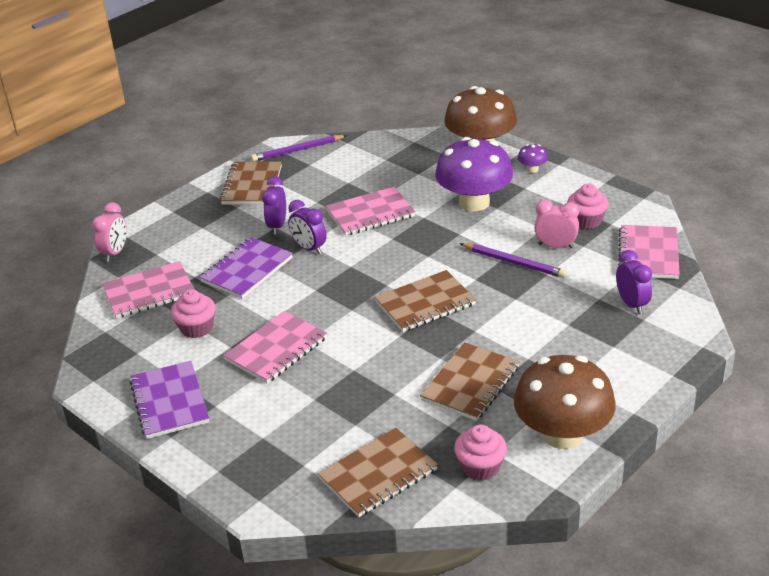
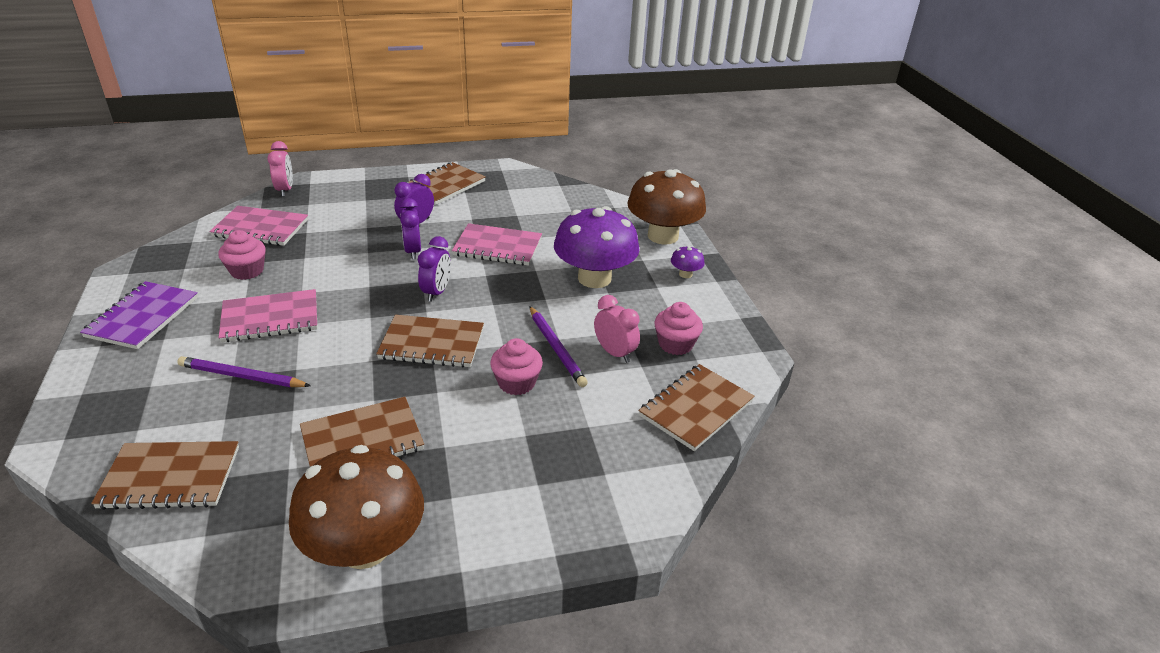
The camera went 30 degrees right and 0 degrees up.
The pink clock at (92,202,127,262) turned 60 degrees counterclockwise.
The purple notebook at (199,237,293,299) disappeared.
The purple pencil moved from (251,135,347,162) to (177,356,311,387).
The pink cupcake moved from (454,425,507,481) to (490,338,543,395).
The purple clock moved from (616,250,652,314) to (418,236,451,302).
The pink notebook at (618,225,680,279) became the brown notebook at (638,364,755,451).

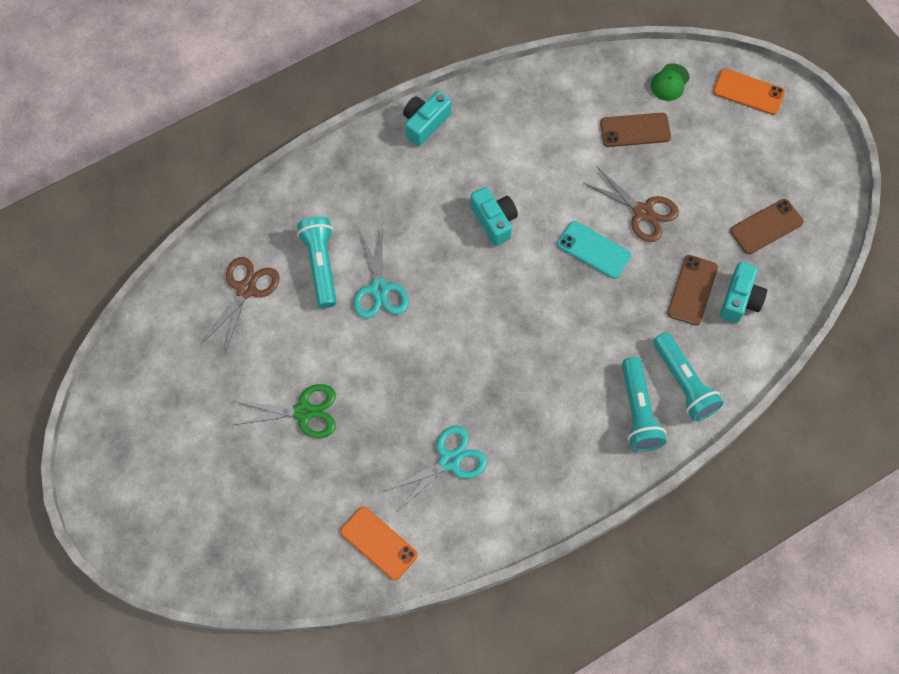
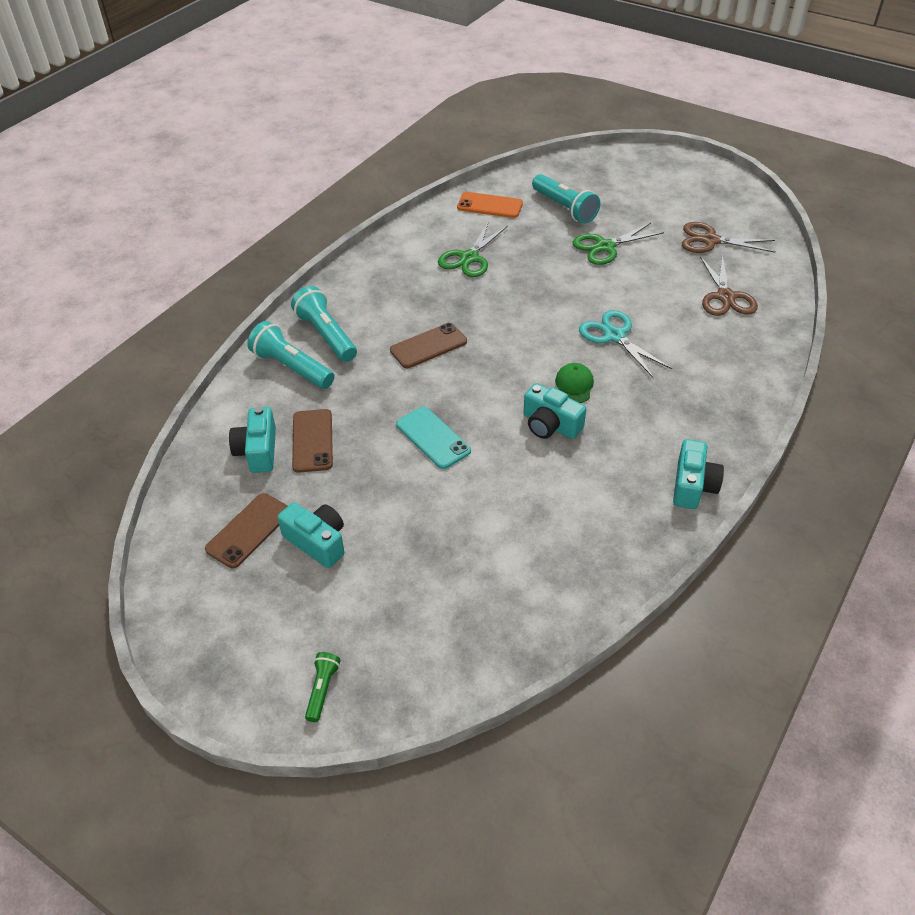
The camera went 155 degrees right and 20 degrees down.
The turquoise flashlight moved from (297,217,337,308) to (532,174,600,224).
The turquoise scissors at (383,426,488,511) became the green scissors at (438,221,508,277).
The turquoise phone at (557,221,632,279) turned 45 degrees clockwise.
The brown scissors moved from (583,167,679,242) to (682,222,776,253).
The brown phone moved from (600,113,671,147) to (390,323,467,368).
The green cap moved from (651,63,690,101) to (555,363,594,403).
The orange phone at (713,69,785,115) was replaced by the green flashlight at (305,652,341,722).
The turquoise camera at (277,502,345,568) appeared.

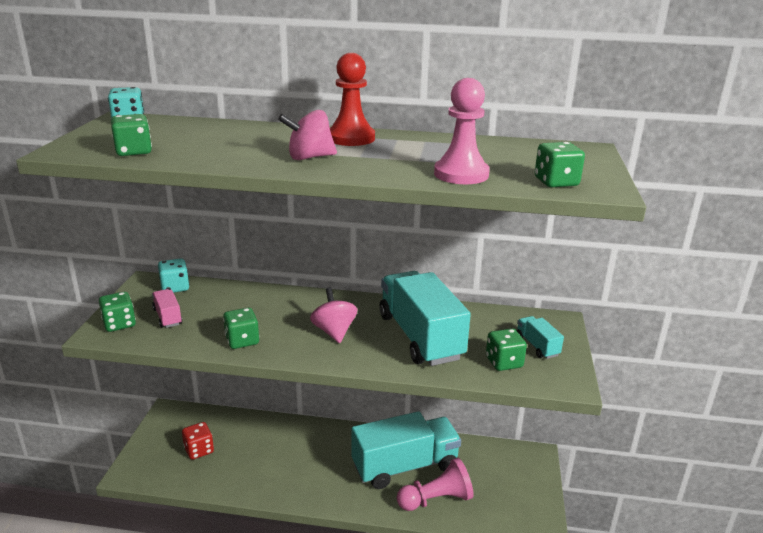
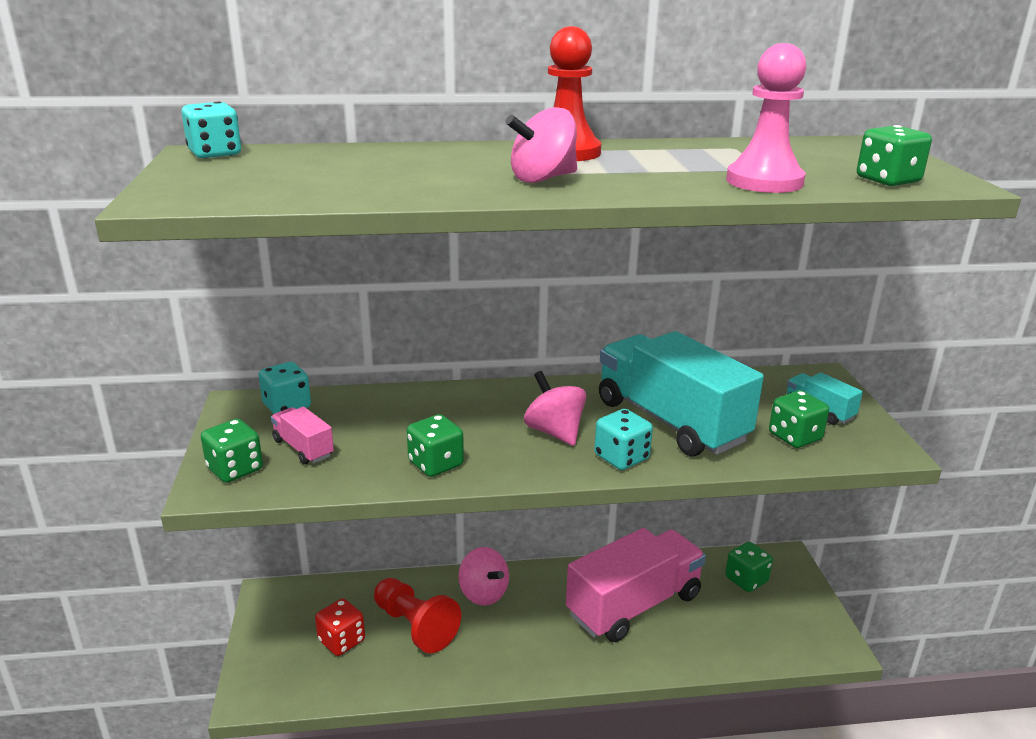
The camera went 15 degrees left and 0 degrees up.
The green dice moved from (111,114,152,156) to (725,542,773,592).
The turquoise truck at (352,411,461,489) became the pink truck at (566,528,706,642).
The pink pawn at (397,458,474,511) disappeared.
The red pawn at (374,578,461,653) appeared.
The pink spinning top at (458,547,509,606) appeared.
The turquoise dice at (594,409,653,470) appeared.

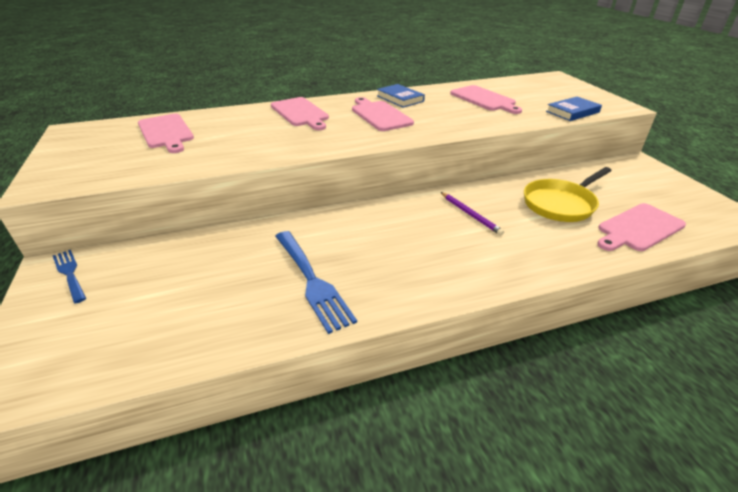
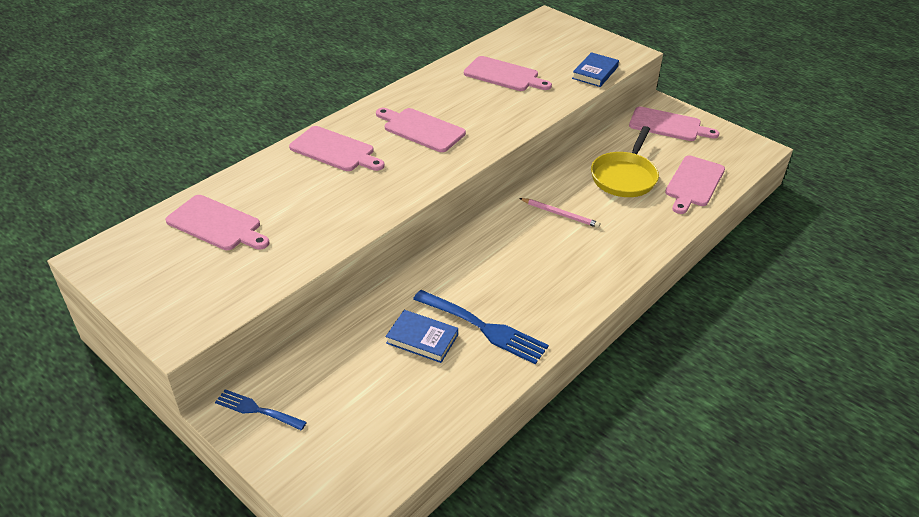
The camera went 30 degrees left and 5 degrees up.
The blue book moved from (377,84,425,107) to (386,310,458,363).
The purple pencil at (441,192,504,235) became the pink pencil at (519,198,600,228).
The pink cutting board at (629,107,719,141) appeared.

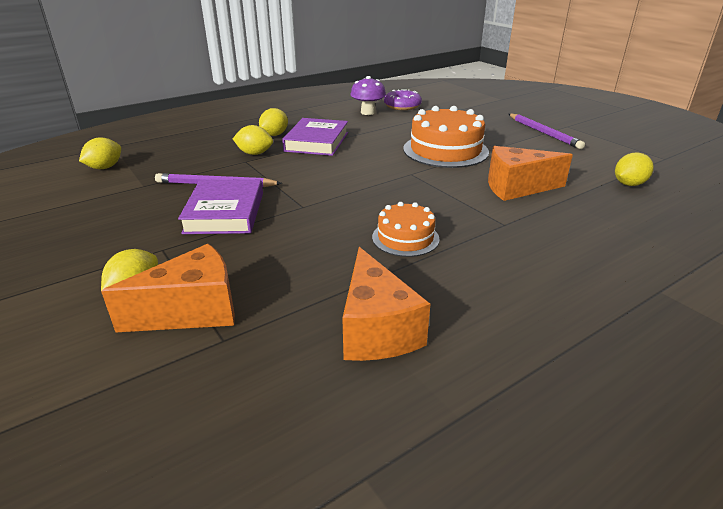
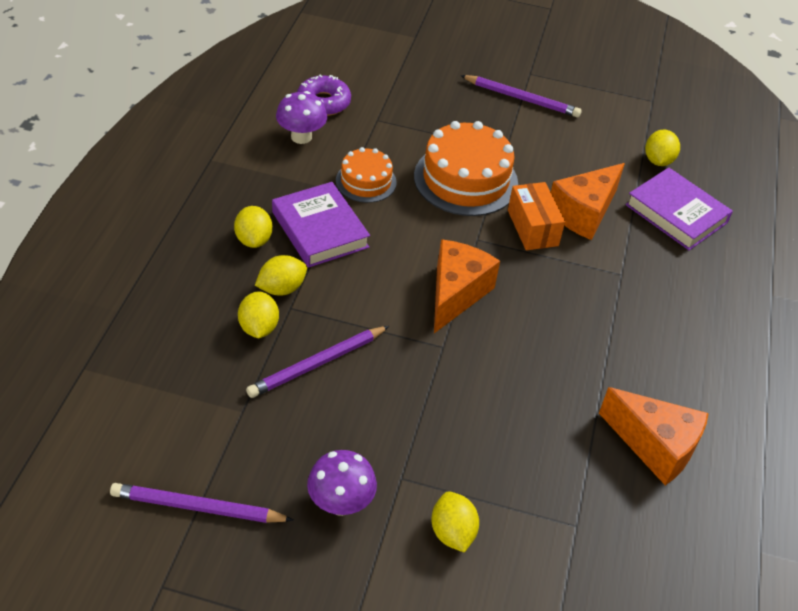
The camera went 45 degrees left and 15 degrees up.
The yellow lemon moved from (79,137,121,169) to (238,291,279,338).
The orange cheese moved from (101,244,235,332) to (434,239,500,333).
The purple book moved from (178,179,263,234) to (626,167,733,250).
The orange cake moved from (372,202,440,257) to (336,147,397,203).
The purple pencil at (110,483,293,523) appeared.
The purple mushroom at (307,450,377,516) appeared.
The orange box at (508,182,565,250) appeared.

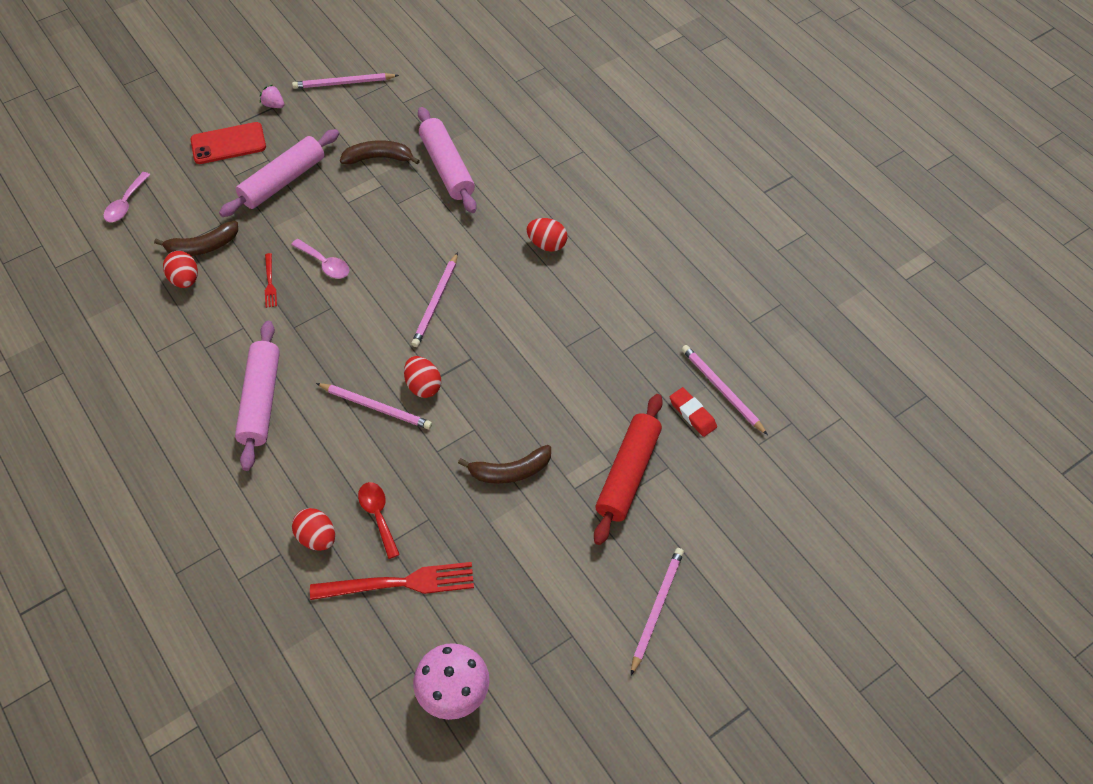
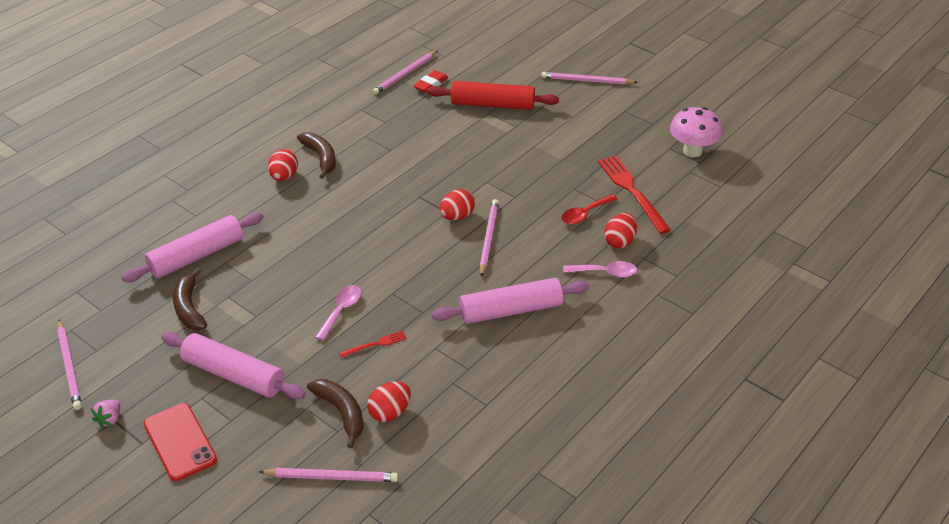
The camera went 105 degrees left and 15 degrees down.
The pink spoon moved from (103,172,150,222) to (563,261,637,278).
The pink pencil moved from (411,252,458,347) to (259,468,398,482).
The brown banana moved from (458,445,551,484) to (297,132,336,179).

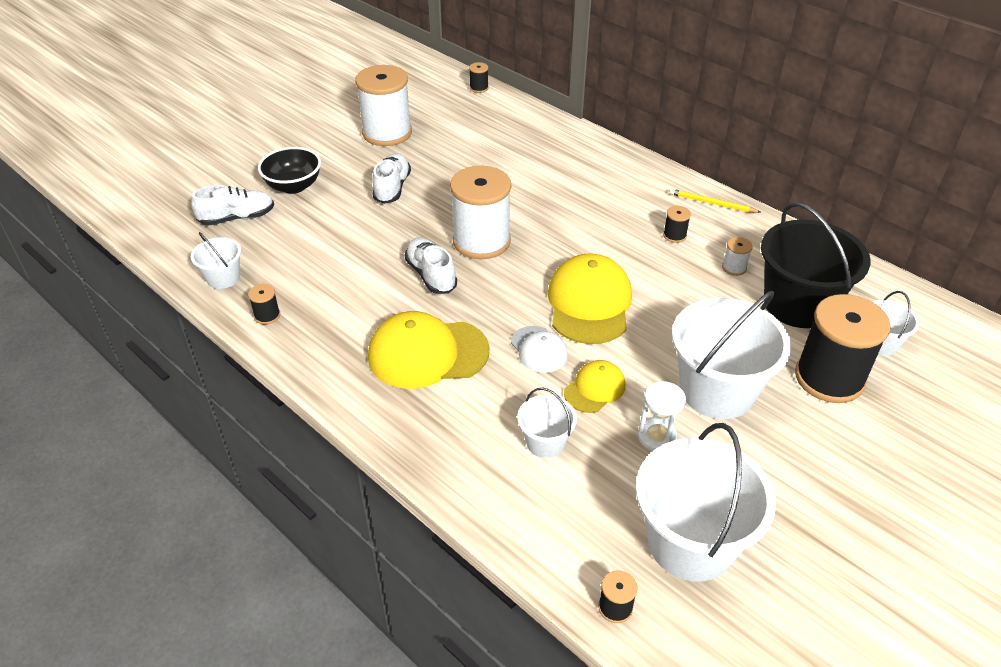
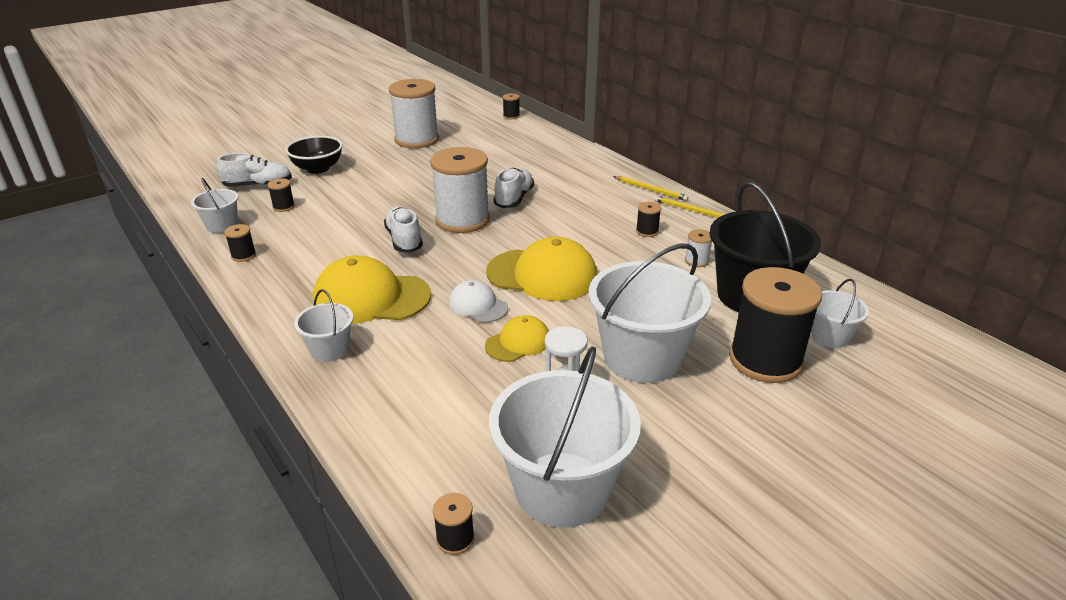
The camera went 10 degrees right and 10 degrees down.
The white shoe moved from (372,153,411,204) to (493,168,534,208).
The white cap at (511,326,568,373) turned 150 degrees clockwise.
The white bucket moved from (517,388,577,458) to (294,289,353,362).
The yellow cap at (548,254,632,344) turned 90 degrees clockwise.
The black spool at (268,178,295,212) appeared.
The yellow pencil at (613,176,689,201) appeared.

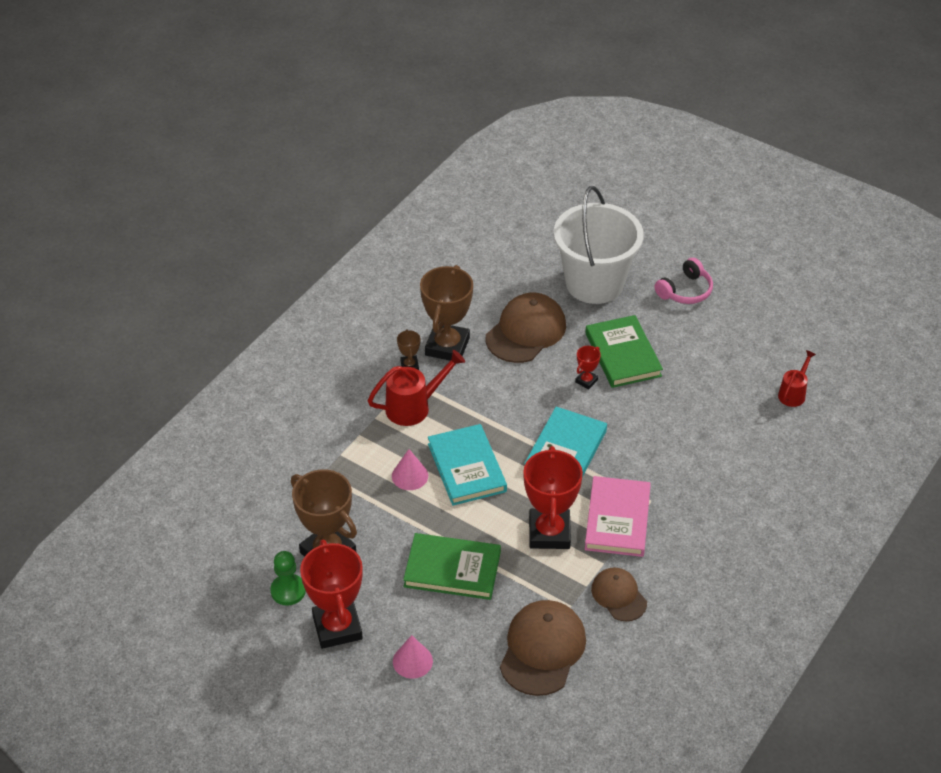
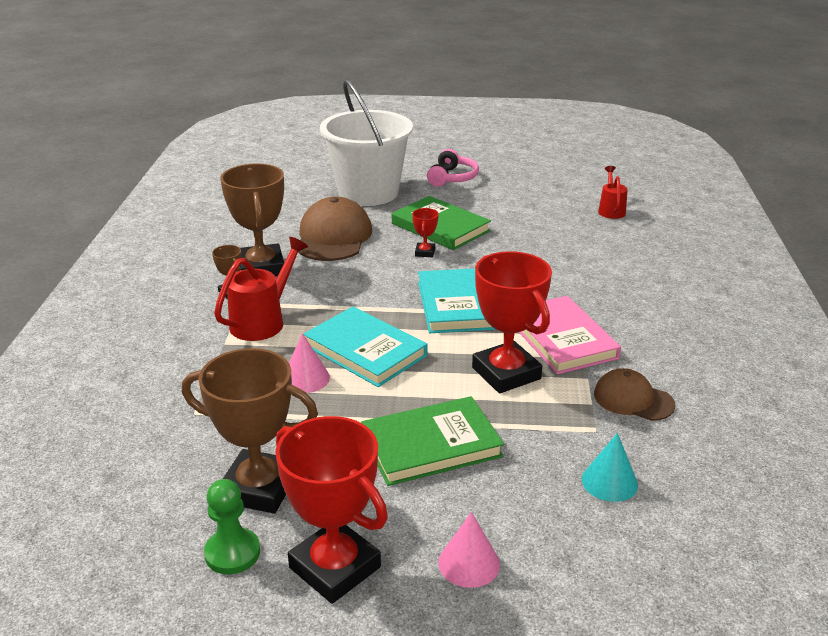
The camera went 30 degrees left and 15 degrees down.
The brown cap at (500,600,586,696) was replaced by the turquoise cone at (582,433,638,502).

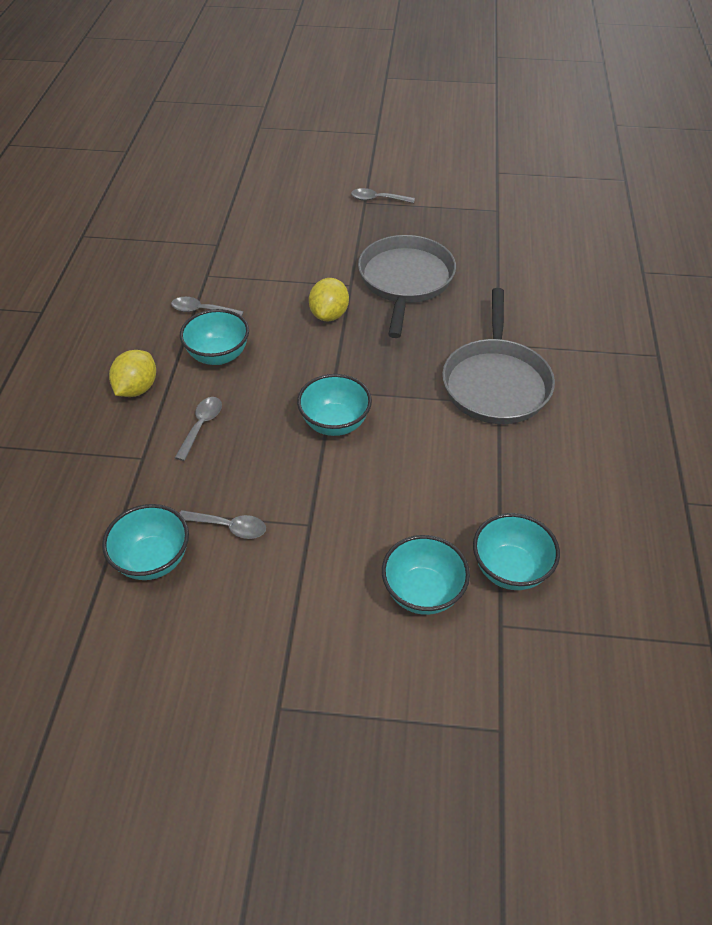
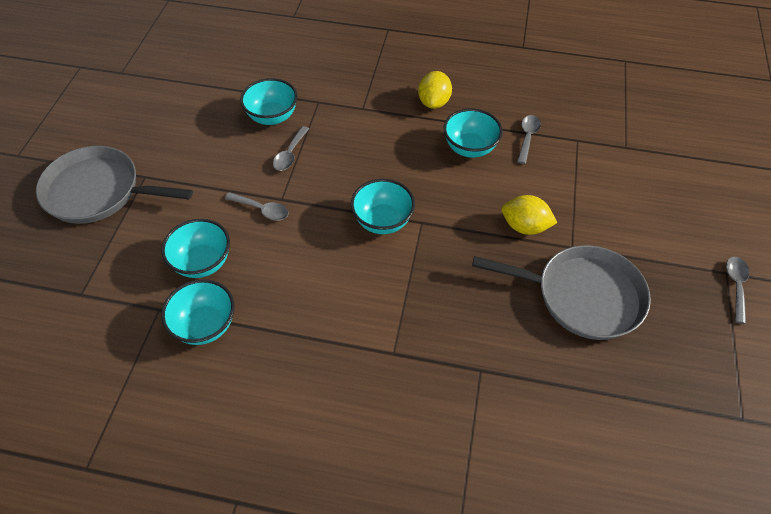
The camera went 95 degrees right and 5 degrees up.
The yellow lemon at (109,350,156,397) turned 75 degrees clockwise.
The grey spoon moved from (175,397,222,461) to (225,192,289,221).
The grey pan moved from (442,288,555,424) to (36,146,193,224).

